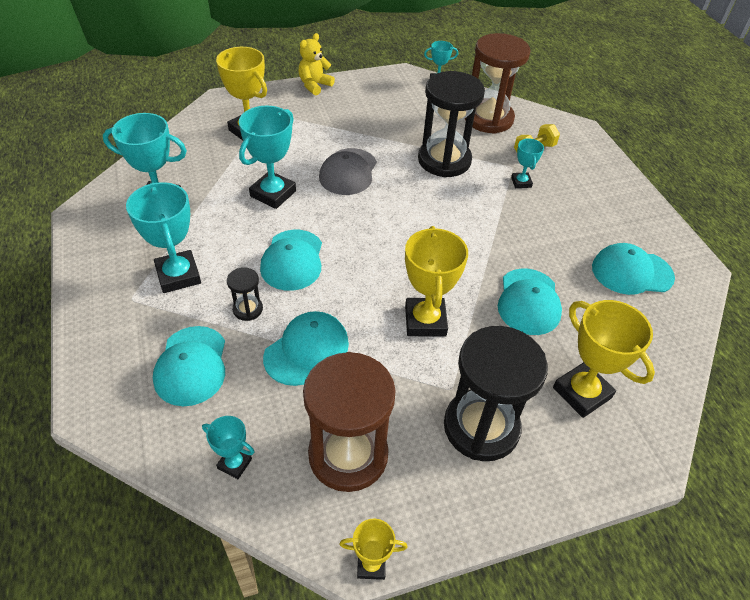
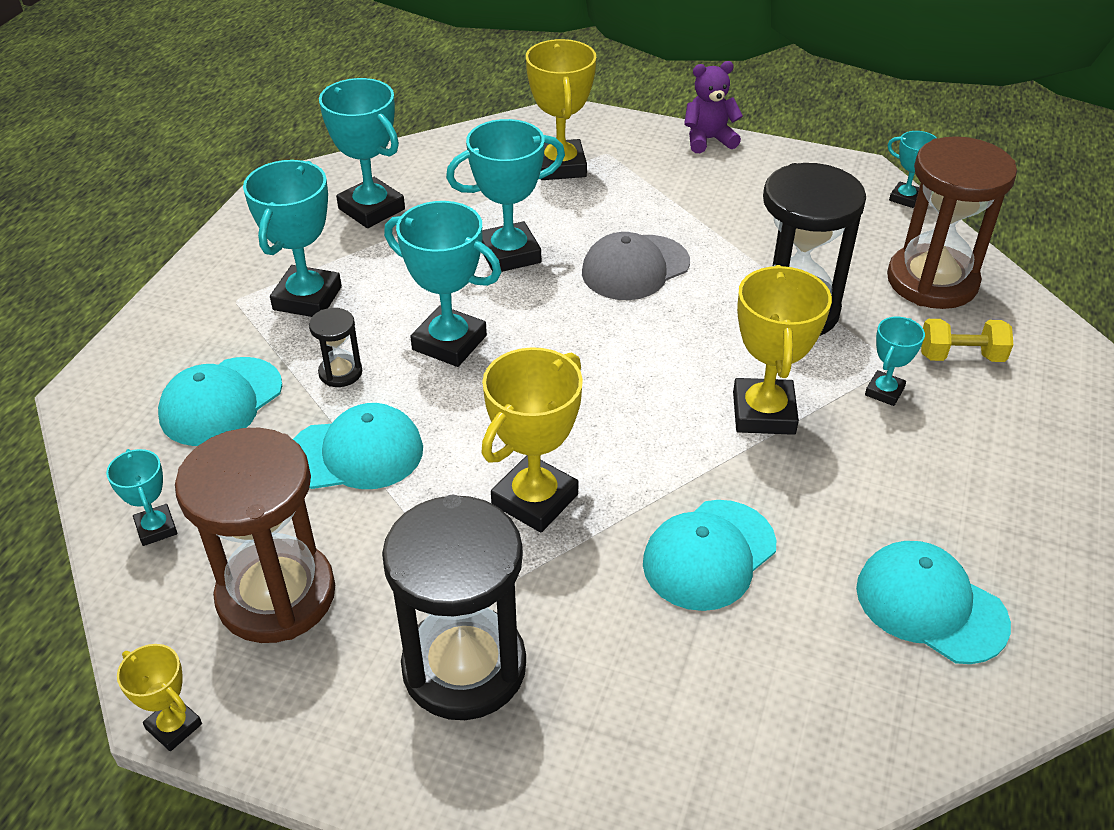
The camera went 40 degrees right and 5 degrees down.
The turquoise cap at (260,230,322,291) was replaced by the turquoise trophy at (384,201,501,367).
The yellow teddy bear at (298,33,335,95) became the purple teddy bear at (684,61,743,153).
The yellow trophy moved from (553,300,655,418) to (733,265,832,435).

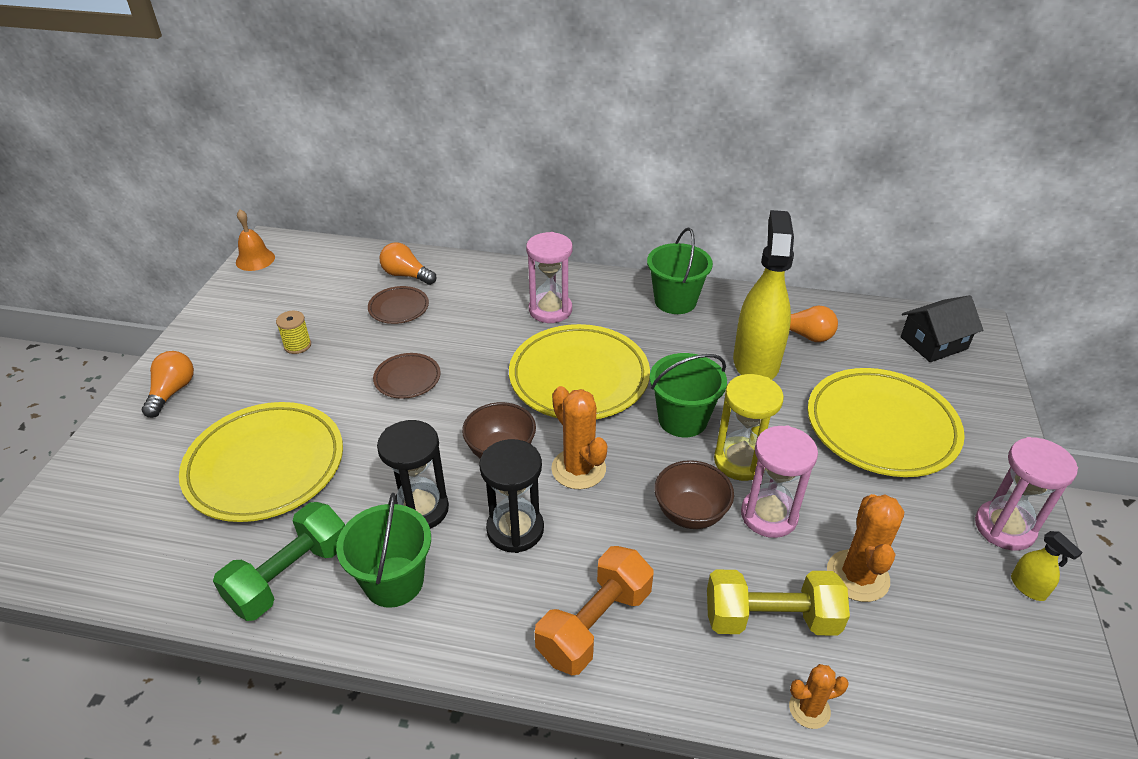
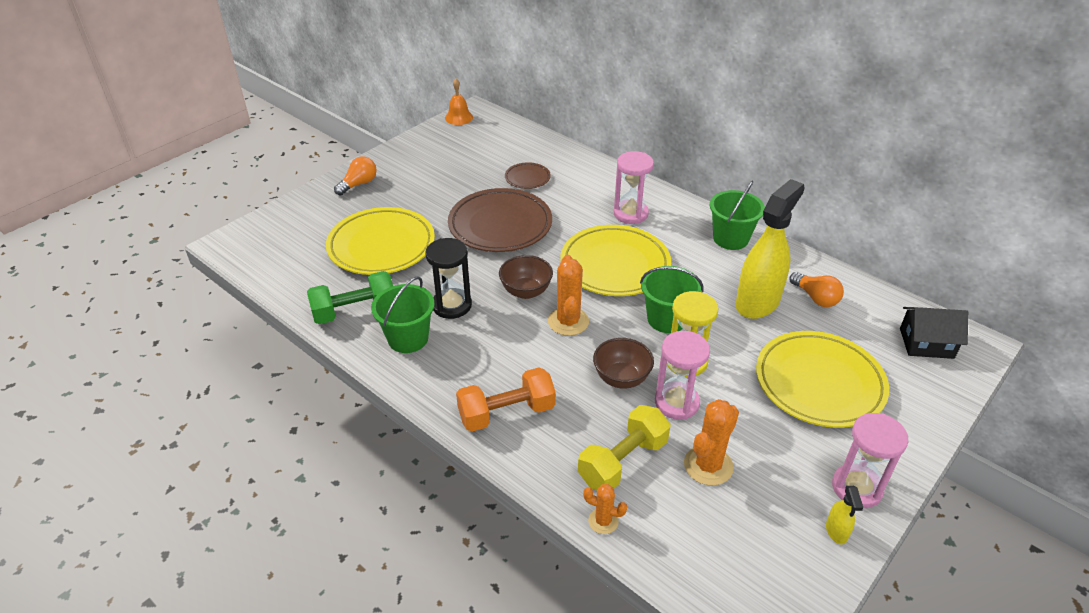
The camera went 30 degrees right and 0 degrees up.
The yellow spool at (276,311,311,354) disappeared.
The brown plate at (373,353,440,399) changed to 2.11 times the size.
The orange light bulb at (380,242,437,285) disappeared.
The black hourglass at (479,439,544,553) disappeared.
The yellow dumbbell at (707,570,850,636) turned 75 degrees counterclockwise.

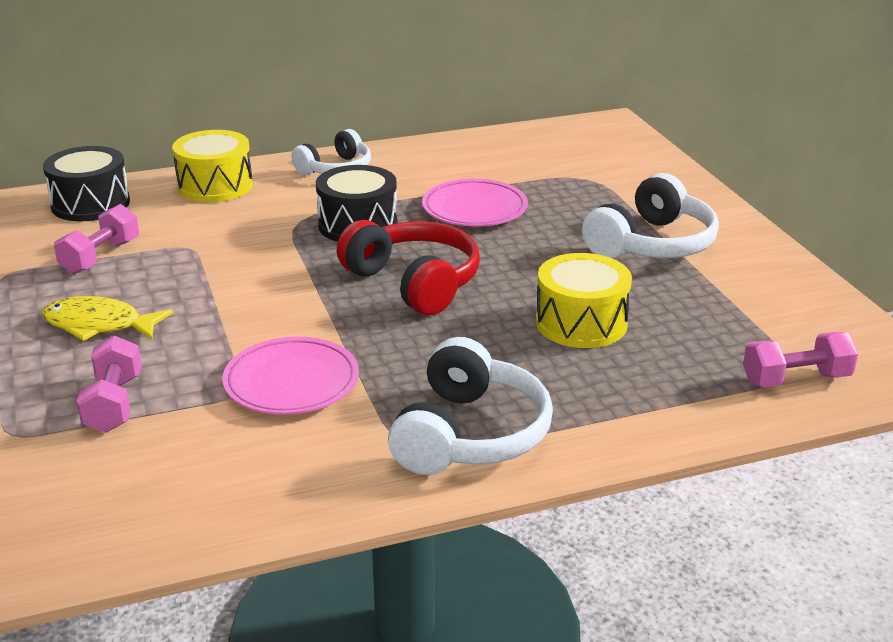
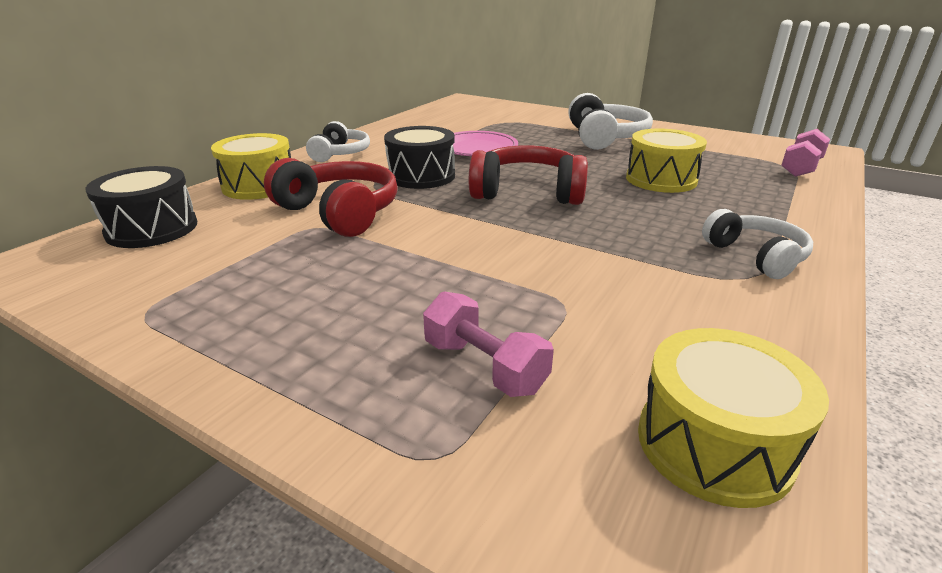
The camera went 40 degrees left and 0 degrees up.
The yellow fish at (42,296,173,341) disappeared.
The pink dumbbell at (54,204,139,274) disappeared.
The pink plate at (222,337,359,415) disappeared.
The white headphones at (388,337,553,475) changed to 0.65 times the size.
The red headphones at (264,158,398,237) appeared.
The yellow drum at (638,328,829,508) appeared.

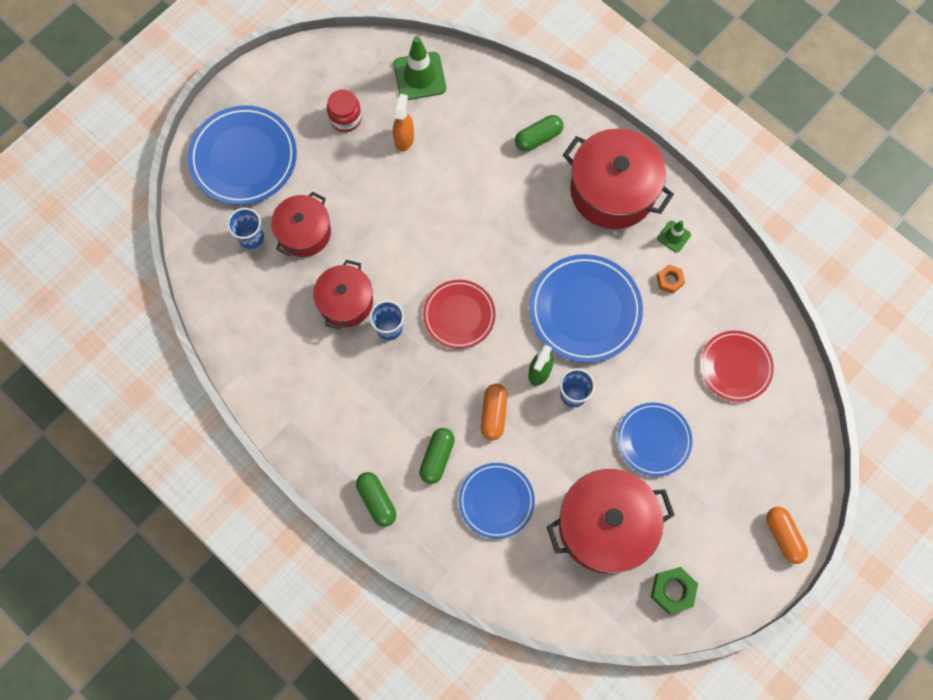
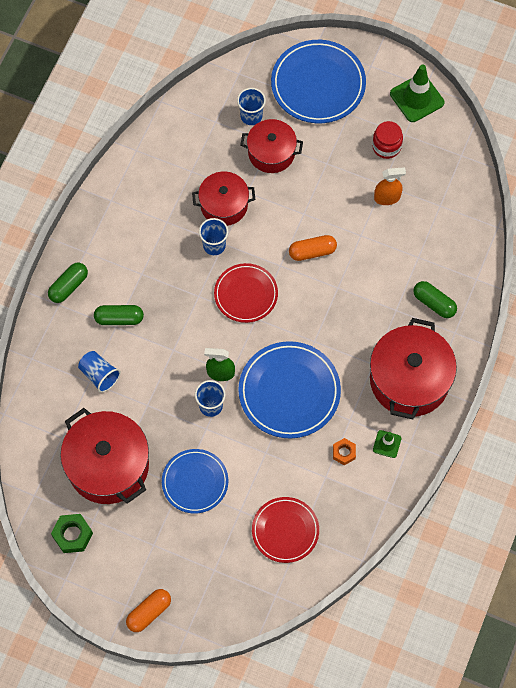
The camera went 70 degrees right and 5 degrees down.
The green traffic cone moved from (393,36,446,100) to (390,65,444,122).
The blue plate at (459,463,535,539) was replaced by the blue cup at (78,351,121,393).
The orange capsule moved from (481,384,507,440) to (289,235,337,261).

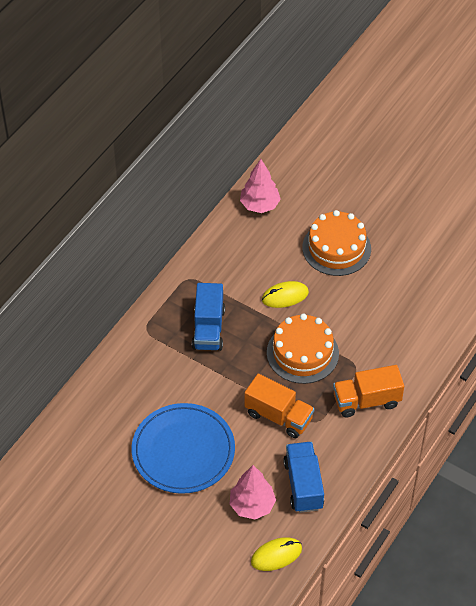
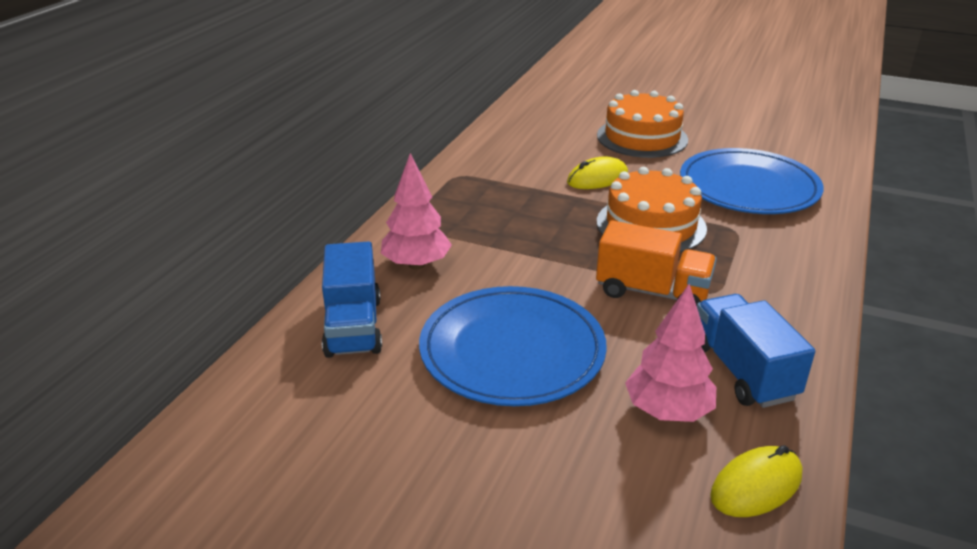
The camera went 10 degrees left and 20 degrees down.
The blue truck moved from (192,283,225,351) to (322,242,382,358).
The pink tree moved from (240,159,281,213) to (381,153,452,269).
The orange truck at (333,365,404,418) disappeared.
The blue plate at (680,148,824,214) appeared.

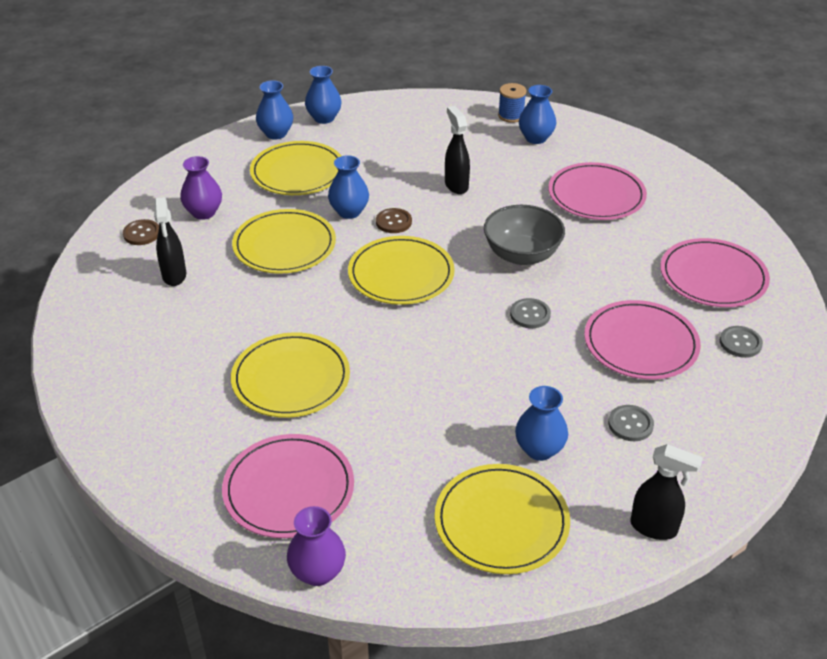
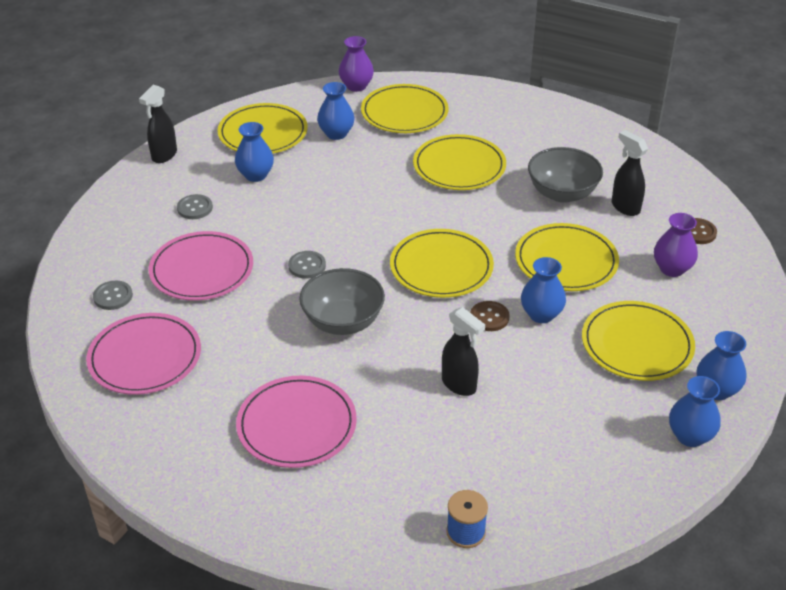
The camera went 155 degrees right and 0 degrees up.
The pink plate at (222,434,354,538) became the yellow plate at (361,84,449,133).
The blue vase moved from (519,85,556,144) to (317,82,354,140).
The black spray bottle at (630,444,703,540) turned 60 degrees counterclockwise.
The grey bowl at (528,147,603,203) appeared.

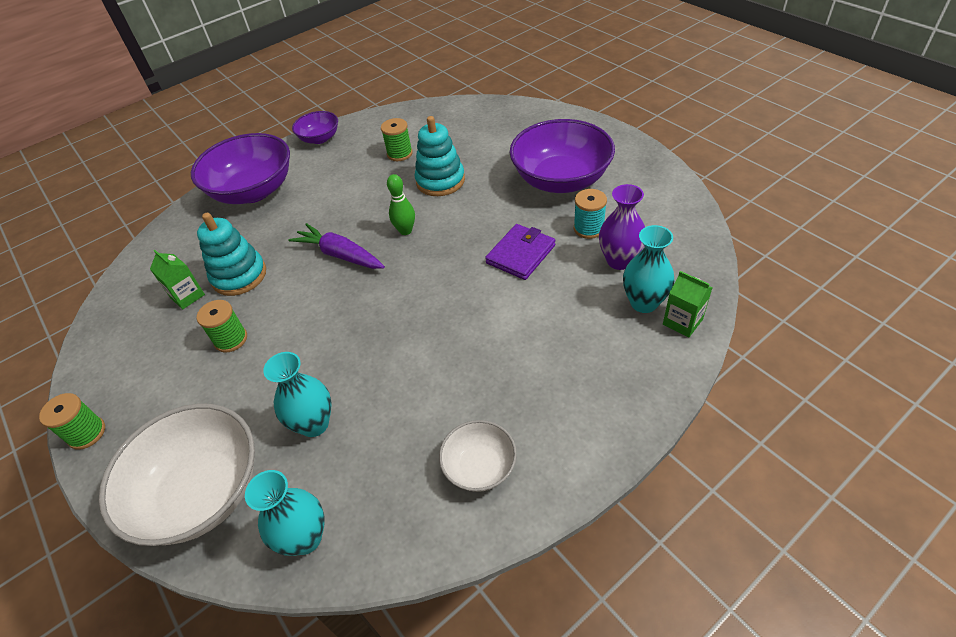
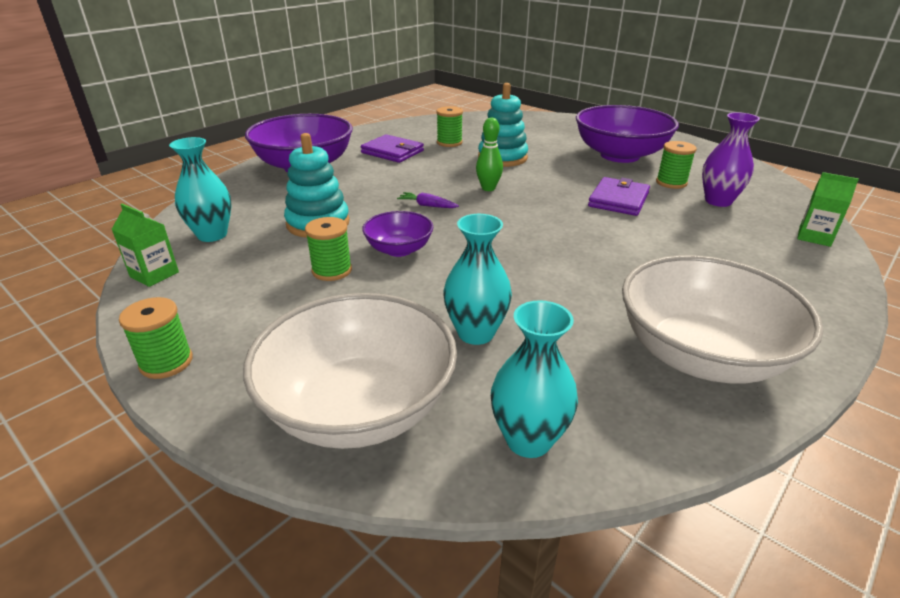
The camera went 15 degrees left and 15 degrees down.
The green carton moved from (150,250,205,309) to (112,204,179,287).
The purple carrot at (289,223,385,269) changed to 0.53 times the size.
The purple bowl moved from (292,111,338,144) to (362,211,433,257).
The white bowl at (439,420,517,492) changed to 1.93 times the size.
The turquoise spool at (574,189,607,239) became the green spool at (656,141,697,189).
The turquoise vase moved from (623,225,675,313) to (169,137,232,242).
The purple wallet at (361,134,424,163) appeared.

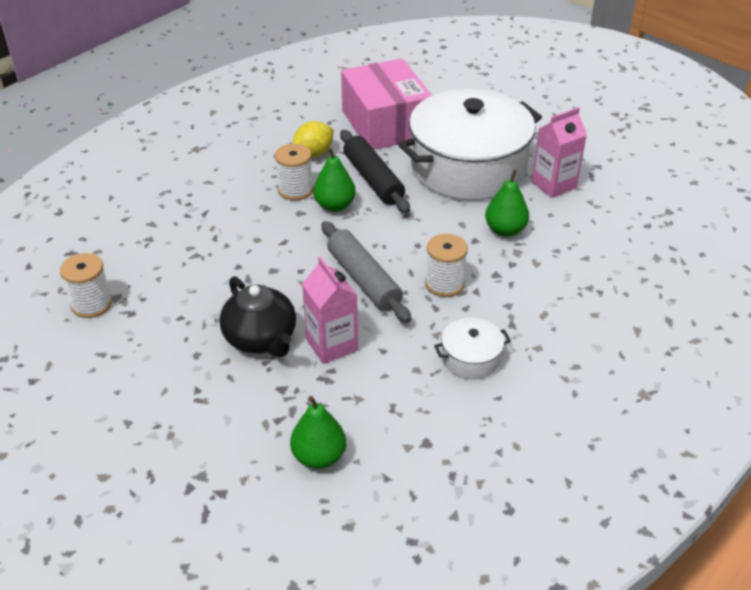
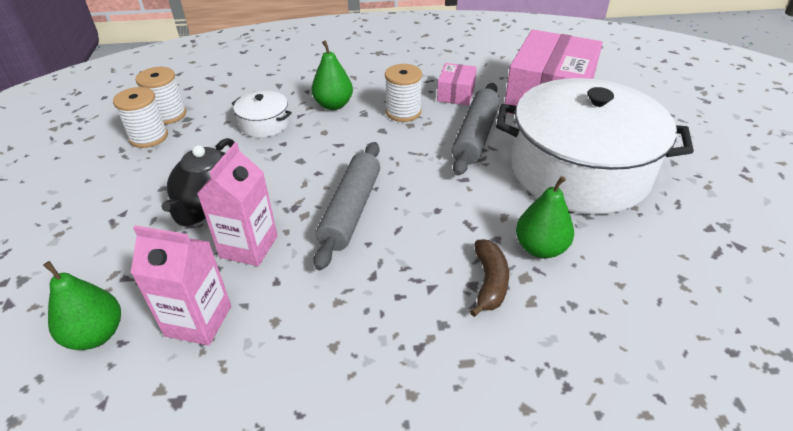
The camera went 45 degrees right and 0 degrees up.
The yellow lemon at (293,121,334,157) was replaced by the pink box at (437,63,477,105).
The green pear moved from (313,147,356,212) to (311,41,353,110).
The black rolling pin at (340,130,410,213) became the grey rolling pin at (452,83,500,176).
The white spool moved from (425,234,468,297) to (113,87,168,148).
The white pot moved from (434,318,511,379) to (232,91,292,138).
The pink carton moved from (532,107,587,198) to (131,225,231,345).
The brown banana at (470,239,509,317) appeared.

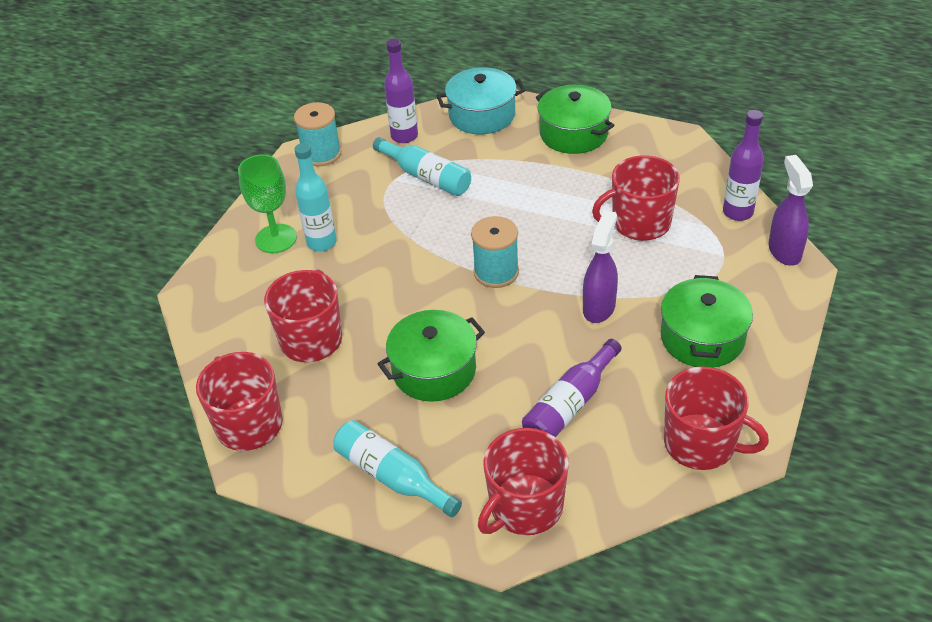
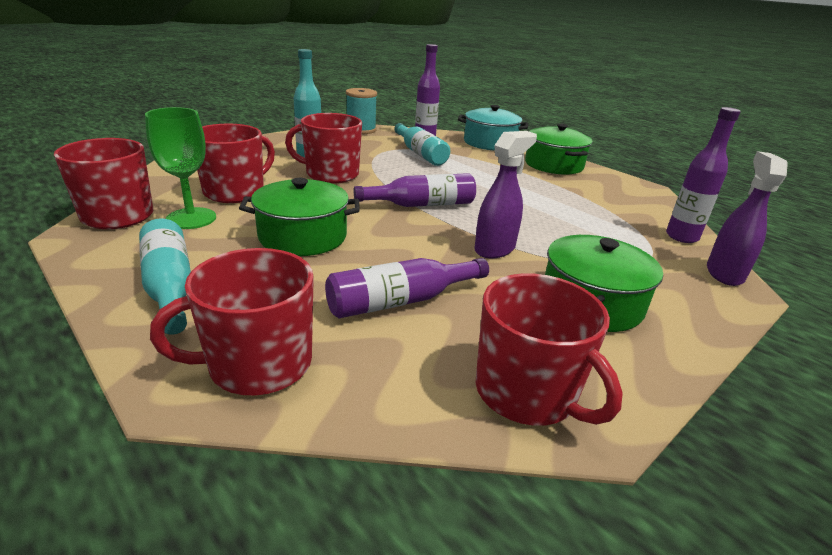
The camera went 20 degrees right and 15 degrees down.
The green goblet moved from (238,155,297,253) to (145,107,216,229).
The turquoise spool at (471,216,519,288) was replaced by the purple bottle at (354,173,476,207).
The red mug moved from (592,155,680,241) to (285,113,362,183).

